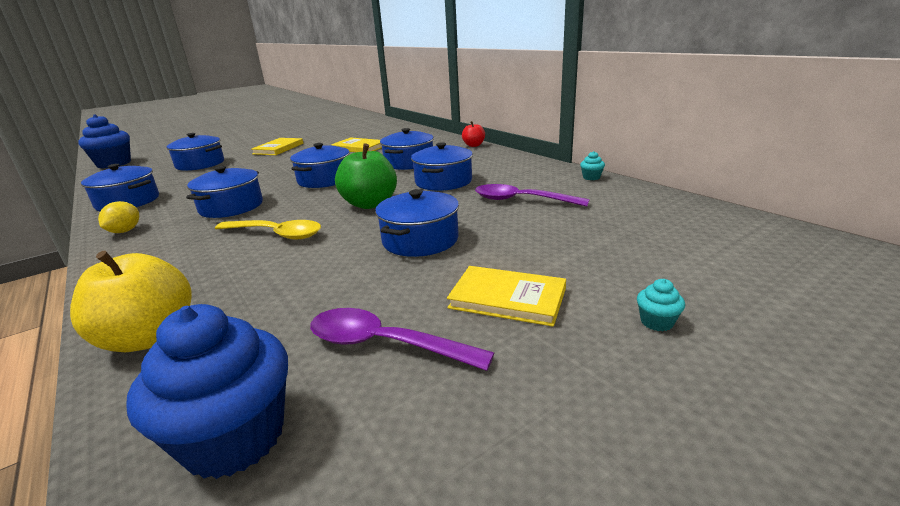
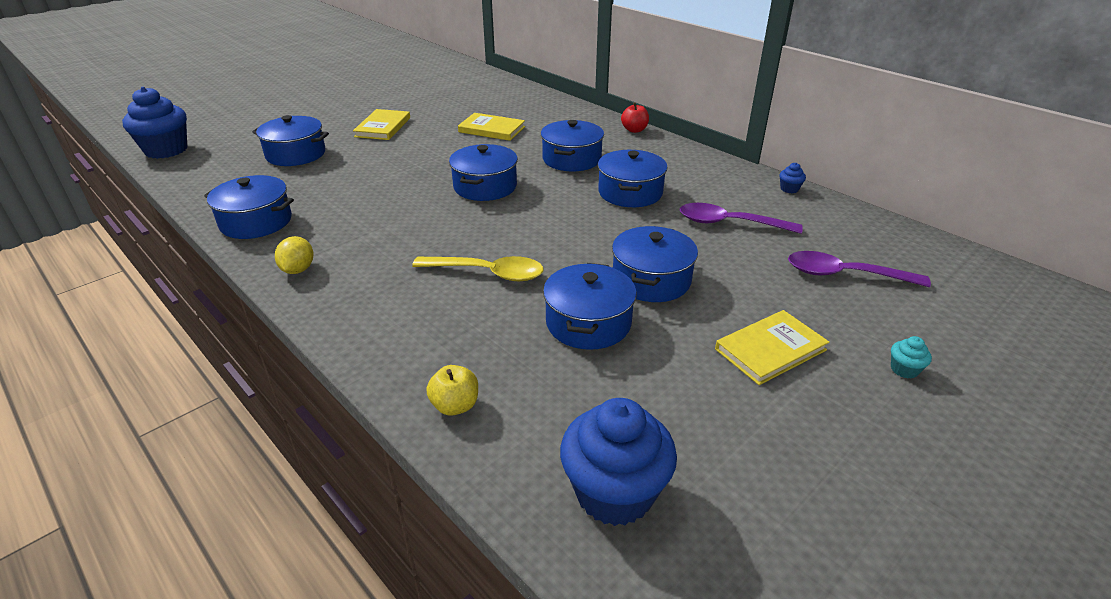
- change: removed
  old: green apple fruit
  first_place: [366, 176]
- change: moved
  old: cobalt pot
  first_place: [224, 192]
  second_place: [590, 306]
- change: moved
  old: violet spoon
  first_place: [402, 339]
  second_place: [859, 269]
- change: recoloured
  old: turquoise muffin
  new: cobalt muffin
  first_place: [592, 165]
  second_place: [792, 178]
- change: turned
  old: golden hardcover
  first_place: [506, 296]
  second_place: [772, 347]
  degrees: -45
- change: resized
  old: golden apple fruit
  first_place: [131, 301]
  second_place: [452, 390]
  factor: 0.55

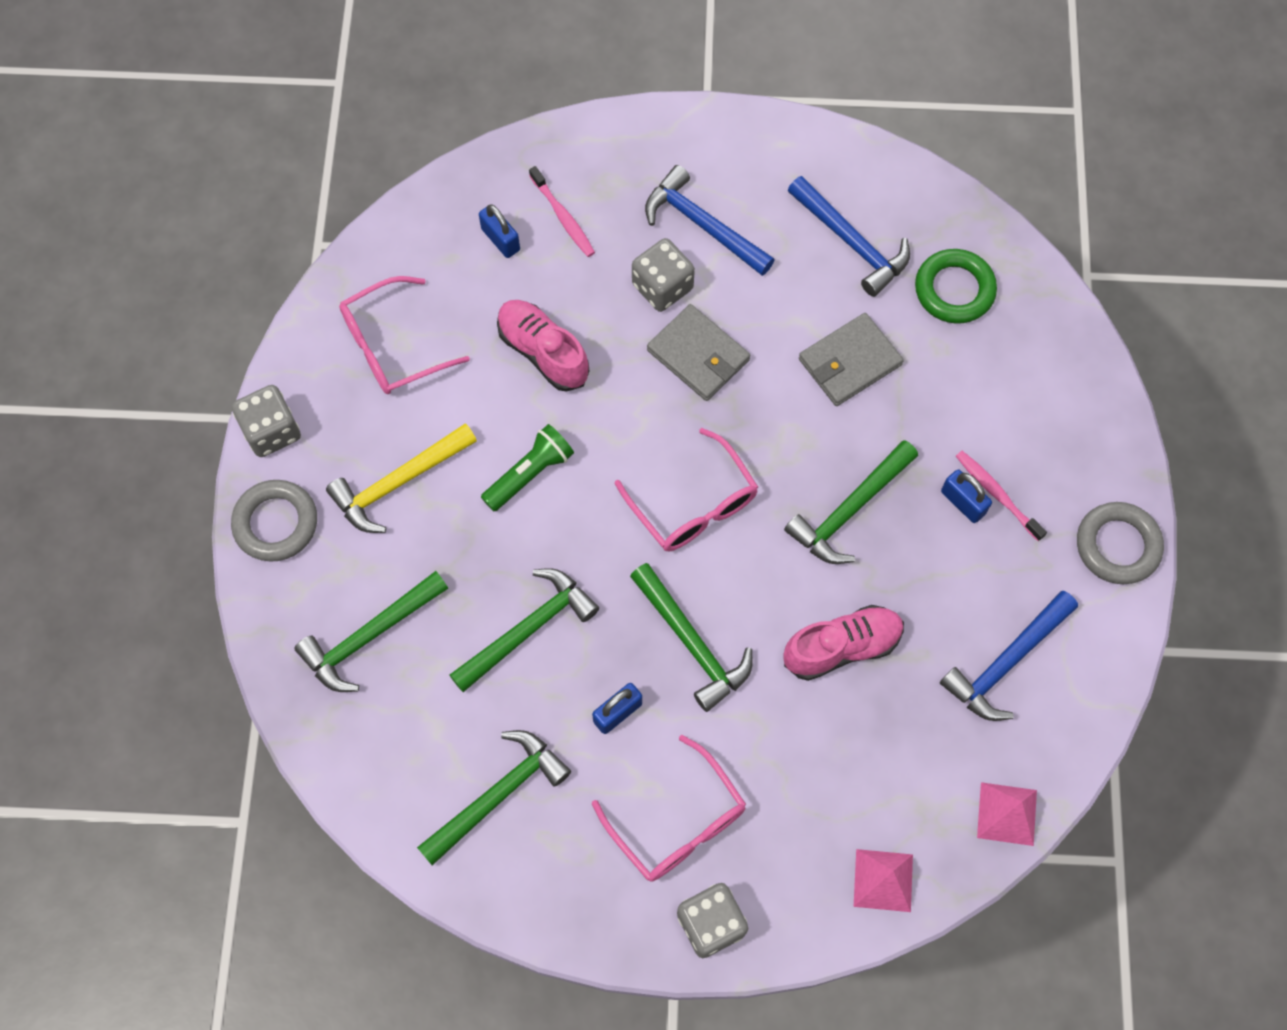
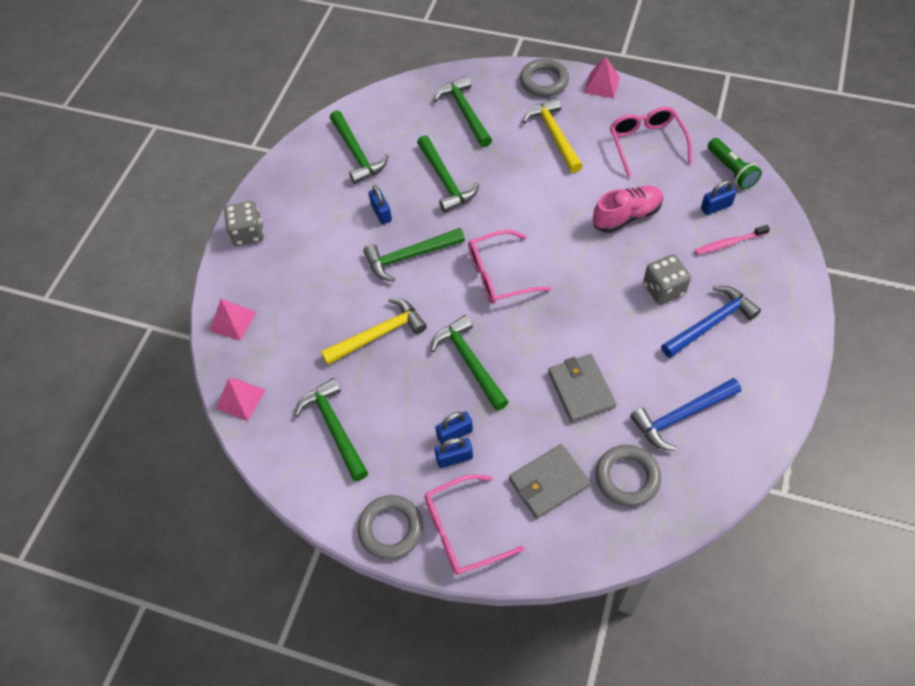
- change: moved
  old: green pocket torch
  first_place: [527, 467]
  second_place: [735, 163]
- change: moved
  old: rosy spectacles
  first_place: [669, 808]
  second_place: [474, 524]
- change: moved
  old: ash-grey card wallet
  first_place: [698, 352]
  second_place: [549, 481]
- change: replaced
  old: ash-grey die
  new: rosy pyramid
  first_place: [266, 421]
  second_place: [602, 77]
- change: replaced
  old: rosy lace-up shoe
  new: golden hammer
  first_place: [843, 643]
  second_place: [374, 331]
- change: replaced
  old: rosy dental brush
  new: cobalt small lock
  first_place: [1001, 496]
  second_place: [453, 453]
- change: recoloured
  old: green hoop
  new: ash-grey hoop
  first_place: [956, 286]
  second_place: [628, 476]
- change: recoloured
  old: cobalt hammer
  new: green hammer
  first_place: [1009, 656]
  second_place: [331, 430]

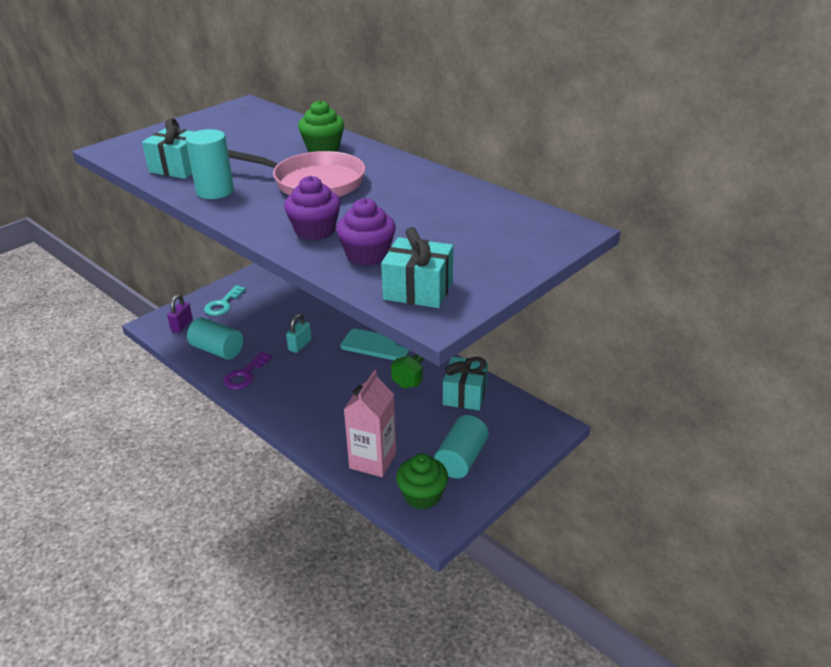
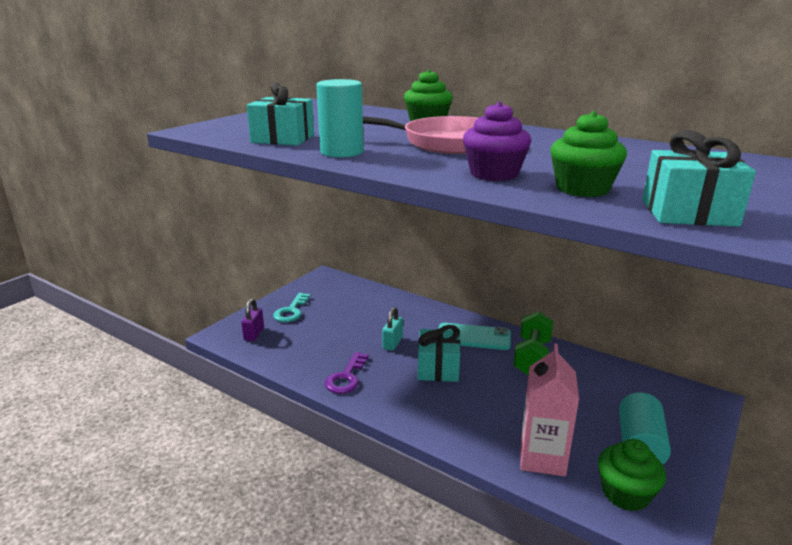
- change: removed
  old: turquoise cylinder shape
  first_place: [215, 338]
- change: moved
  old: turquoise present
  first_place: [465, 383]
  second_place: [439, 353]
- change: recoloured
  old: violet muffin
  new: green muffin
  first_place: [366, 232]
  second_place: [589, 154]

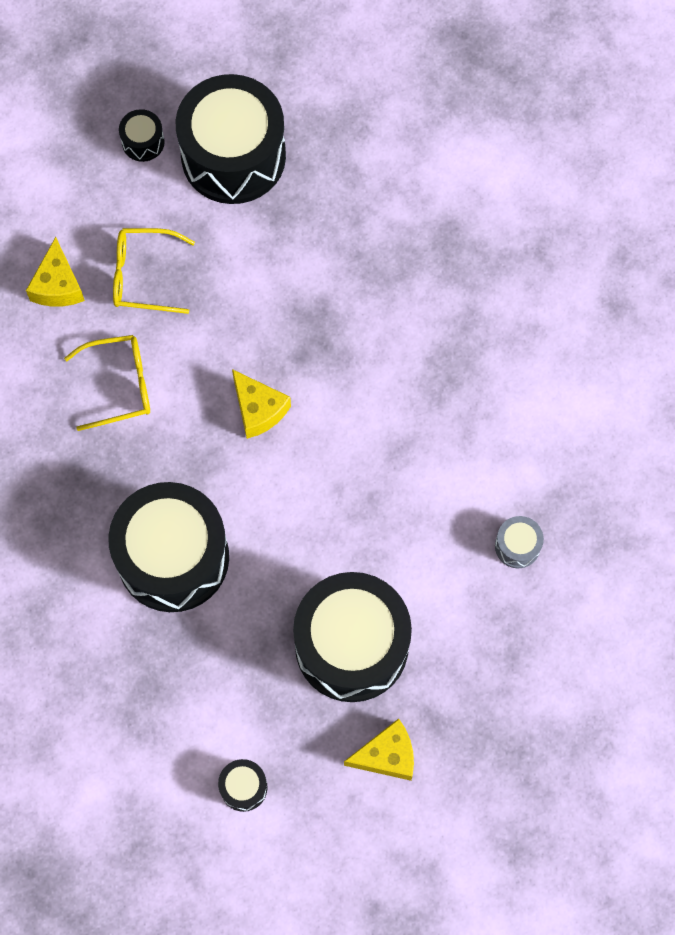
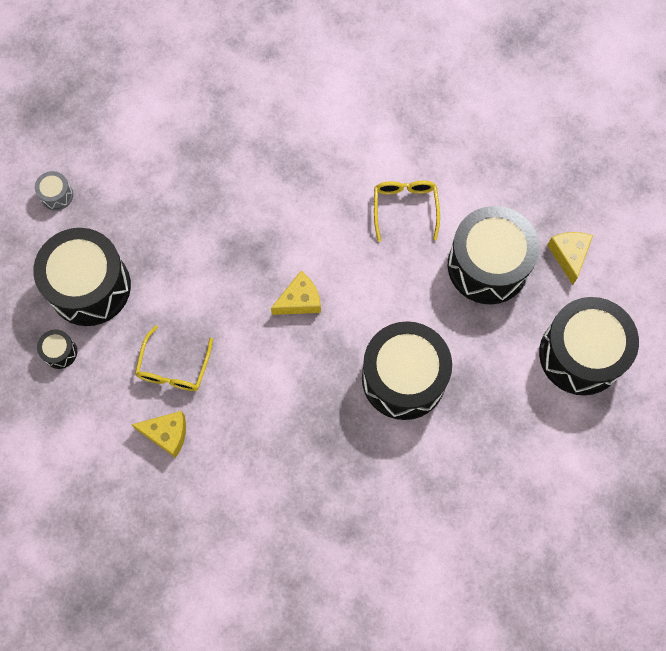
- change: moved
  old: golden spectacles
  first_place: [107, 383]
  second_place: [407, 211]
- change: moved
  old: ash-grey toy drum
  first_place: [519, 542]
  second_place: [54, 191]
- change: resized
  old: jet-black toy drum
  first_place: [243, 785]
  second_place: [589, 346]
  factor: 2.45

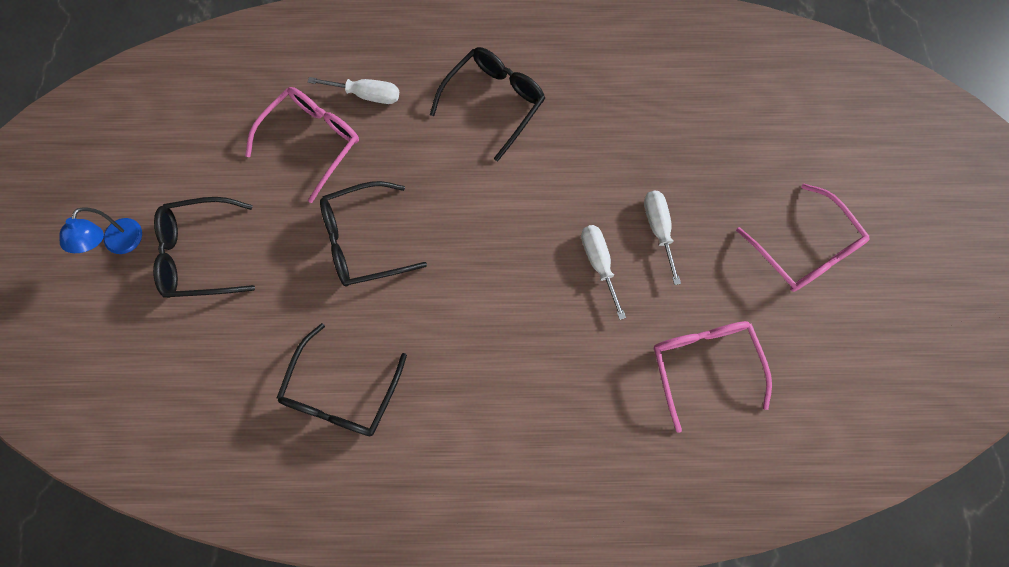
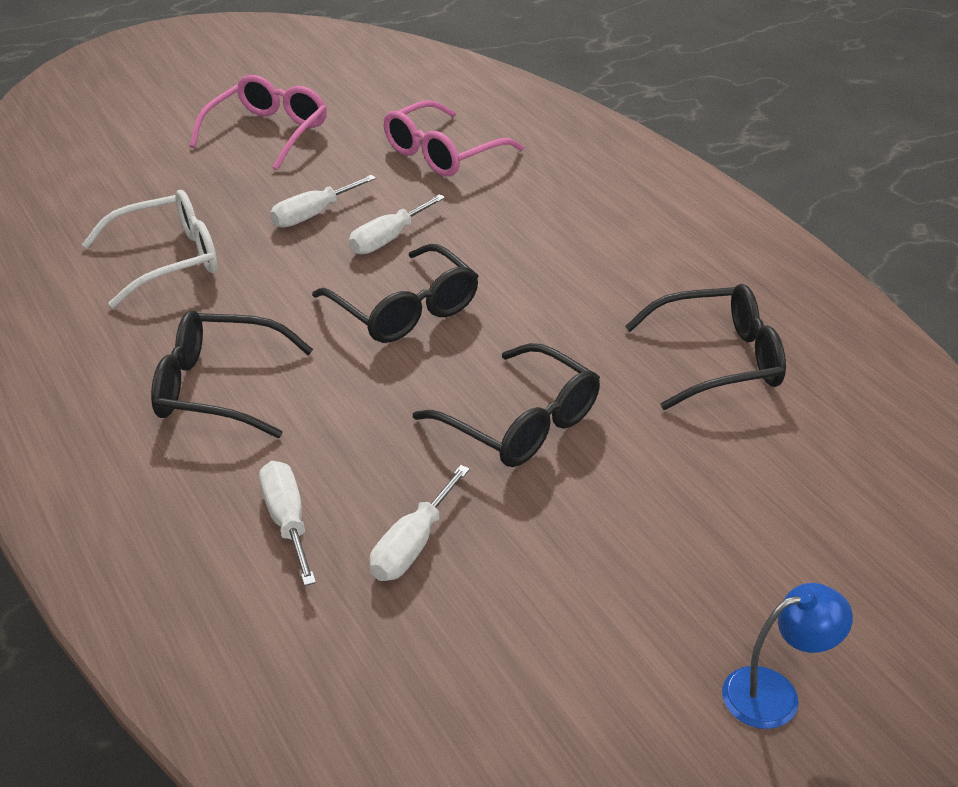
- change: added
  new: white spectacles
  second_place: [150, 249]
- change: moved
  old: jet-black spectacles
  first_place: [204, 247]
  second_place: [395, 293]
- change: replaced
  old: rosy spectacles
  new: white screwdriver
  first_place: [302, 145]
  second_place: [420, 523]

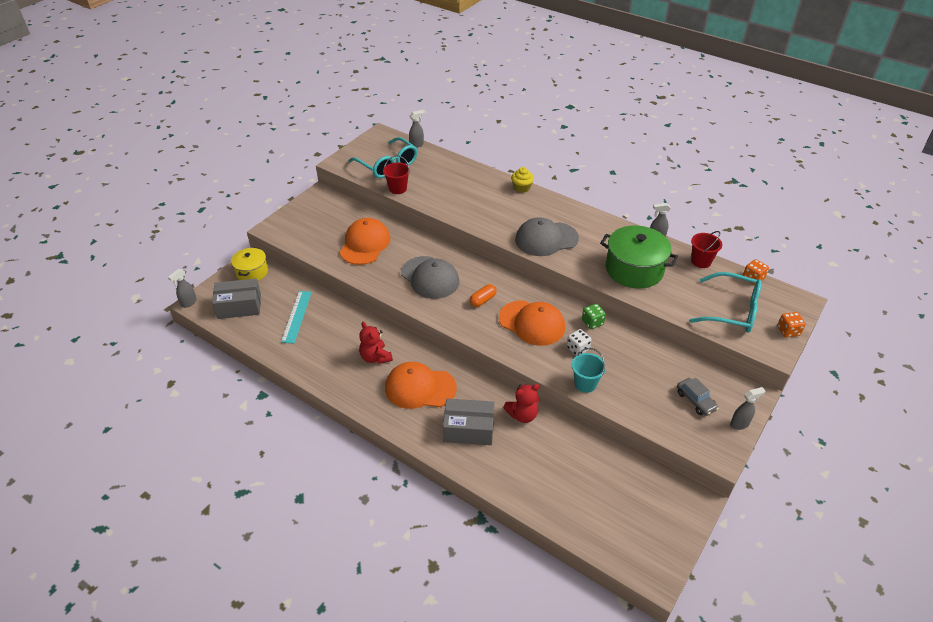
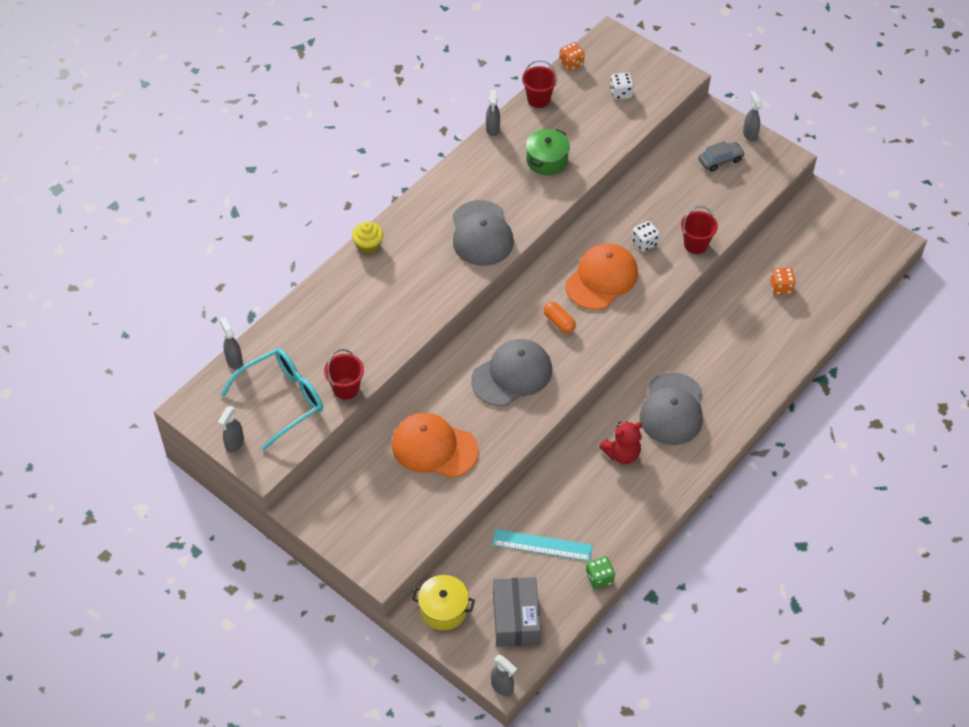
- change: removed
  old: ash-grey package
  first_place: [468, 422]
- change: removed
  old: red stuffed bear
  first_place: [521, 403]
- change: added
  new: ash-grey spray cleaner
  second_place: [231, 429]
- change: moved
  old: green die
  first_place: [594, 316]
  second_place: [600, 572]
- change: moved
  old: orange die
  first_place: [791, 325]
  second_place: [783, 281]
- change: replaced
  old: turquoise spectacles
  new: white die
  first_place: [725, 302]
  second_place: [622, 86]
- change: recoloured
  old: orange peaked cap
  new: ash-grey peaked cap
  first_place: [421, 385]
  second_place: [671, 408]
- change: recoloured
  old: turquoise pail
  new: red pail
  first_place: [589, 370]
  second_place: [699, 230]
- change: resized
  old: green pot
  first_place: [639, 257]
  second_place: [548, 152]
  factor: 0.6

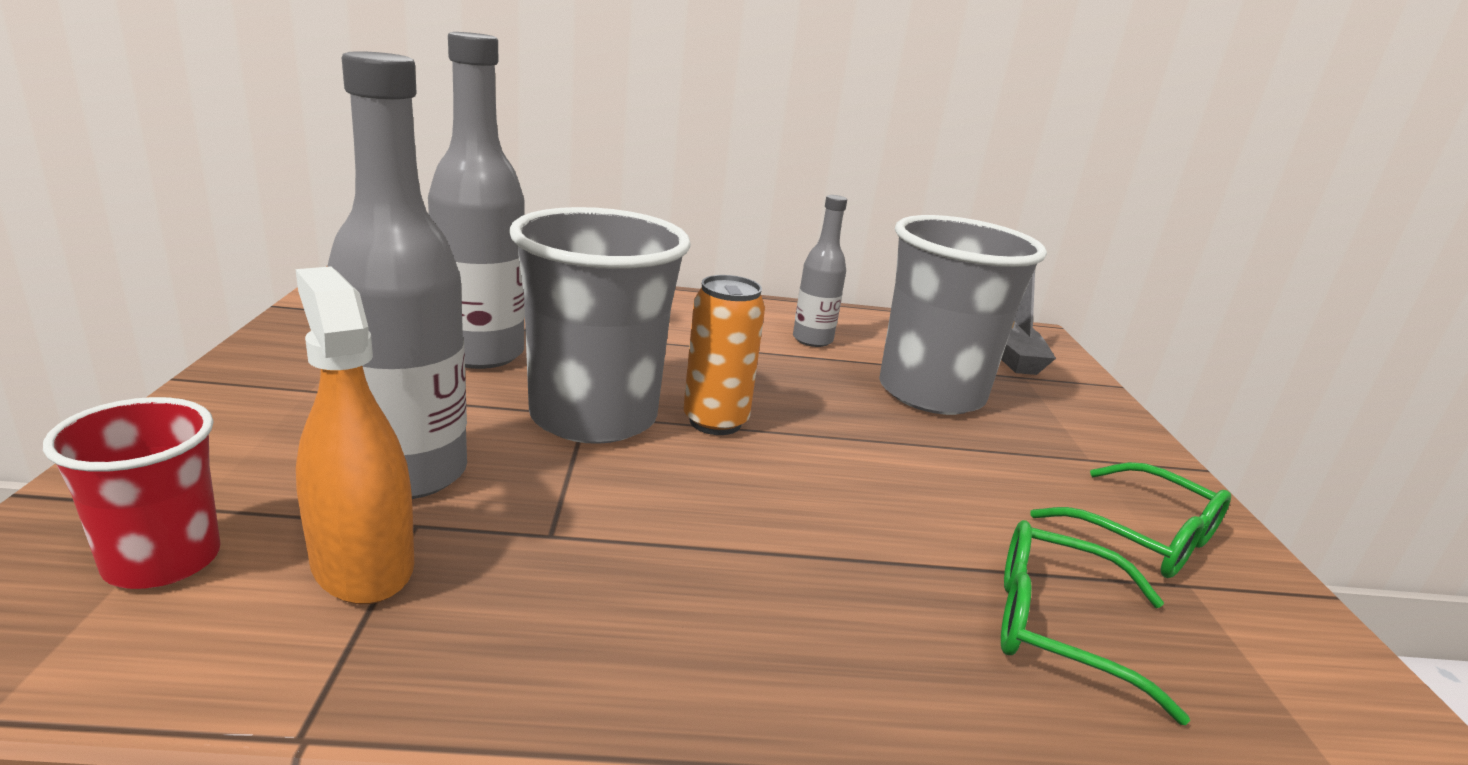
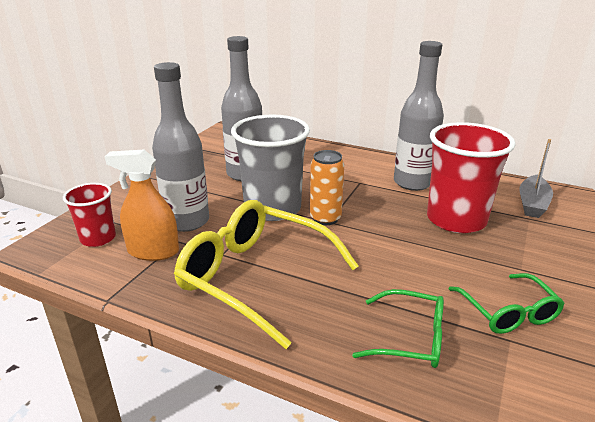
- change: added
  new: golden spectacles
  second_place: [266, 274]
- change: recoloured
  old: ash-grey beaker
  new: red beaker
  first_place: [963, 315]
  second_place: [471, 177]
- change: turned
  old: orange spray cleaner
  first_place: [354, 435]
  second_place: [142, 205]
  degrees: -75
- change: turned
  old: green spectacles
  first_place: [1095, 622]
  second_place: [398, 328]
  degrees: 150
- change: resized
  old: ash-grey flask
  first_place: [820, 271]
  second_place: [419, 116]
  factor: 1.77

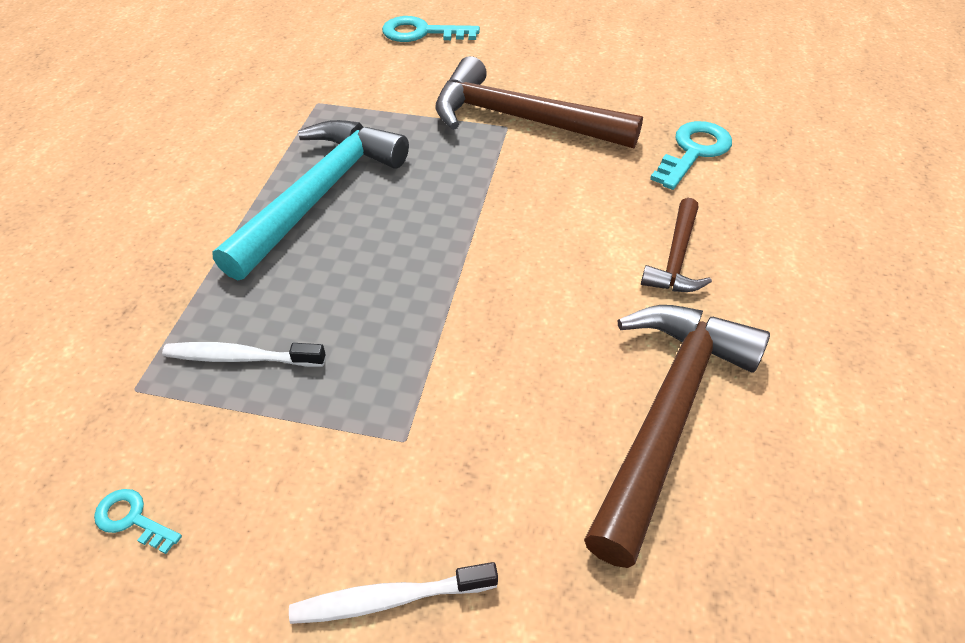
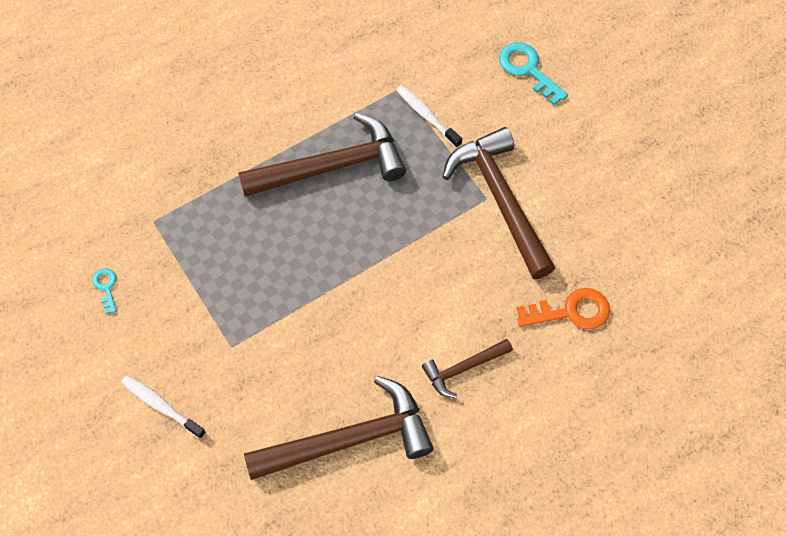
- change: moved
  old: white dental brush
  first_place: [244, 354]
  second_place: [429, 116]
- change: recoloured
  old: turquoise hammer
  new: dark brown hammer
  first_place: [310, 200]
  second_place: [322, 155]
- change: recoloured
  old: turquoise door key
  new: orange door key
  first_place: [691, 155]
  second_place: [563, 308]

